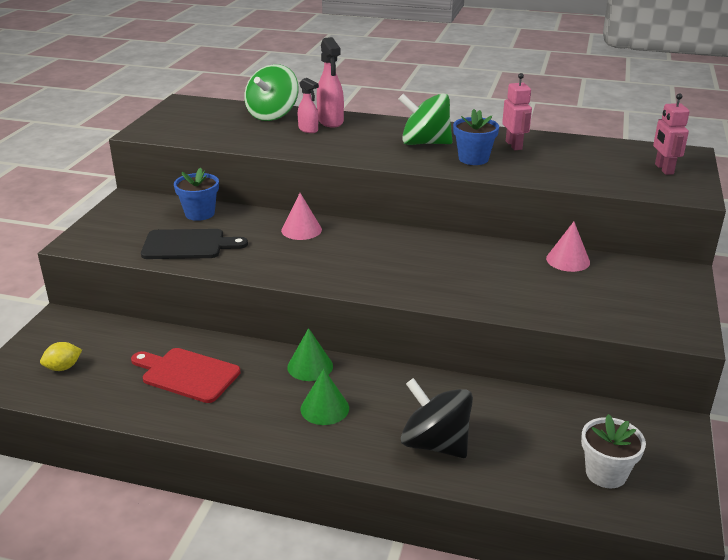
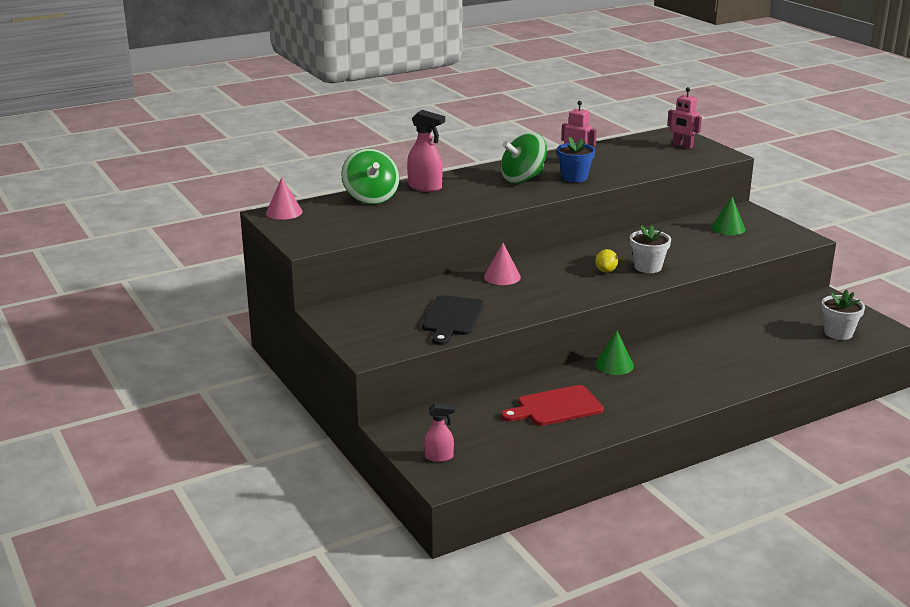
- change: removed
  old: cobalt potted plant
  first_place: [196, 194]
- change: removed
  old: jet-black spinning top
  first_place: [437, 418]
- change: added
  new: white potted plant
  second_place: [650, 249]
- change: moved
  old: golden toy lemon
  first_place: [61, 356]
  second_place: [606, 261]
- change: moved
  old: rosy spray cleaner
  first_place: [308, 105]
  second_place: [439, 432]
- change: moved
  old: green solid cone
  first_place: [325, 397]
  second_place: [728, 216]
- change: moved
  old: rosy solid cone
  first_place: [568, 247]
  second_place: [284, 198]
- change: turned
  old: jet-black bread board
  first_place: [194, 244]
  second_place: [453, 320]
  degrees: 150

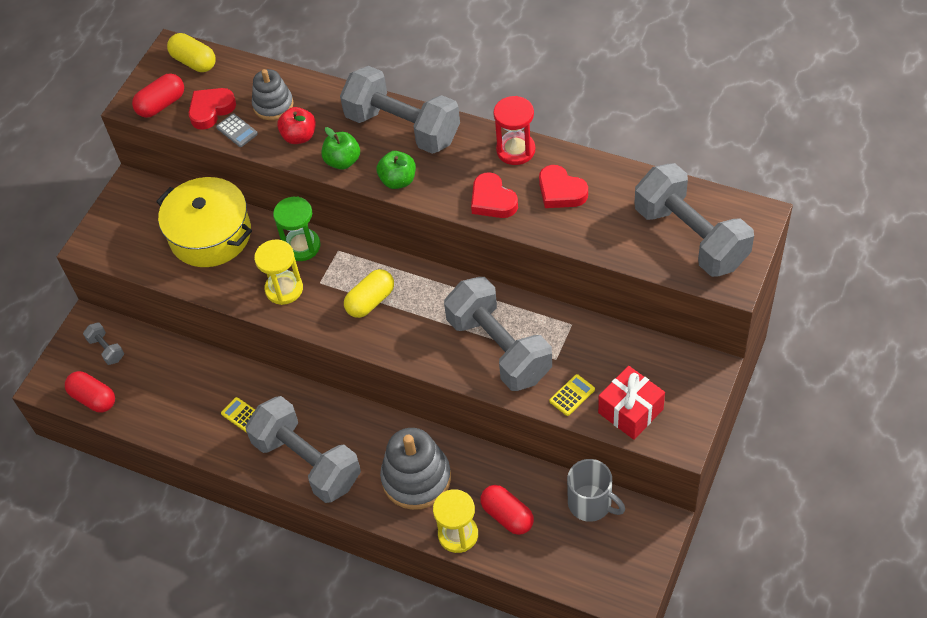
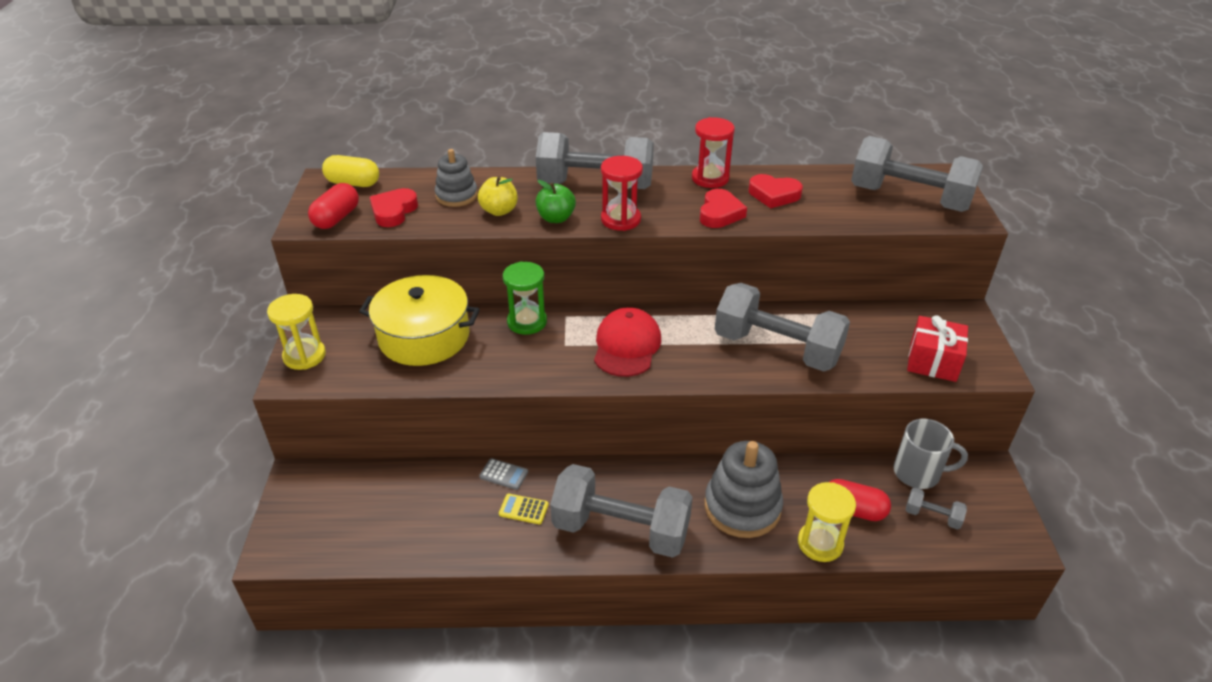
- change: removed
  old: red pill
  first_place: [90, 391]
- change: removed
  old: golden pocket calculator
  first_place: [572, 395]
- change: moved
  old: ash-grey hand weight
  first_place: [103, 344]
  second_place: [936, 509]
- change: moved
  old: ash-grey pocket calculator
  first_place: [237, 130]
  second_place: [503, 474]
- change: moved
  old: golden hourglass
  first_place: [278, 272]
  second_place: [296, 332]
- change: replaced
  old: golden pill
  new: red peaked cap
  first_place: [369, 293]
  second_place: [627, 342]
- change: replaced
  old: green apple fruit
  new: red hourglass
  first_place: [396, 170]
  second_place: [622, 193]
- change: recoloured
  old: red apple fruit
  new: golden apple fruit
  first_place: [296, 125]
  second_place: [498, 196]
- change: turned
  old: red heart
  first_place: [494, 195]
  second_place: [723, 208]
  degrees: -105

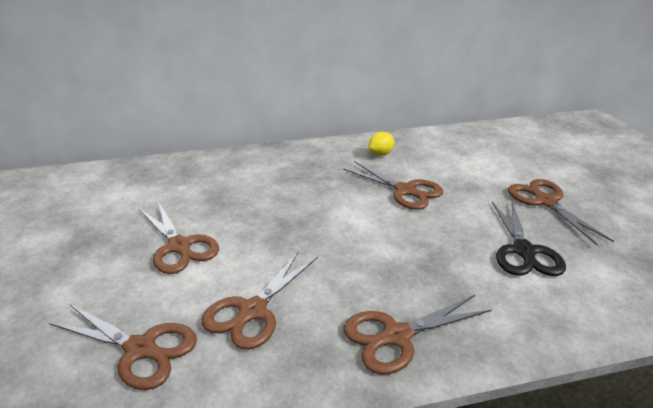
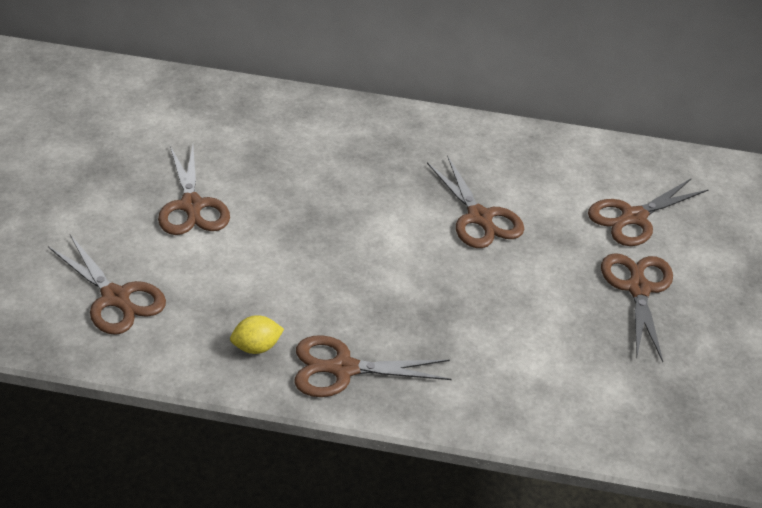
- change: removed
  old: jet-black pair of scissors
  first_place: [529, 239]
- change: moved
  old: dark brown pair of scissors
  first_place: [260, 300]
  second_place: [648, 212]
- change: moved
  old: golden toy lemon
  first_place: [381, 144]
  second_place: [257, 334]

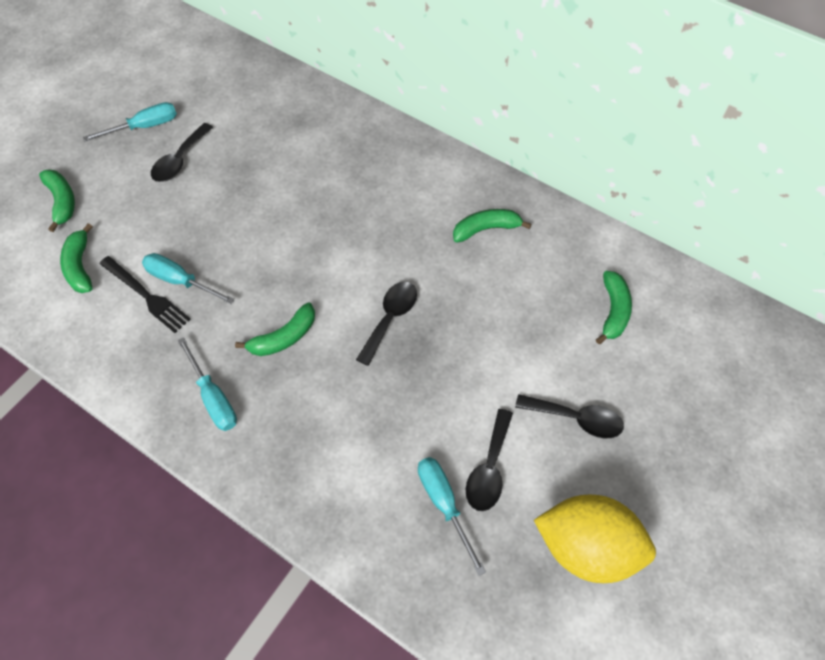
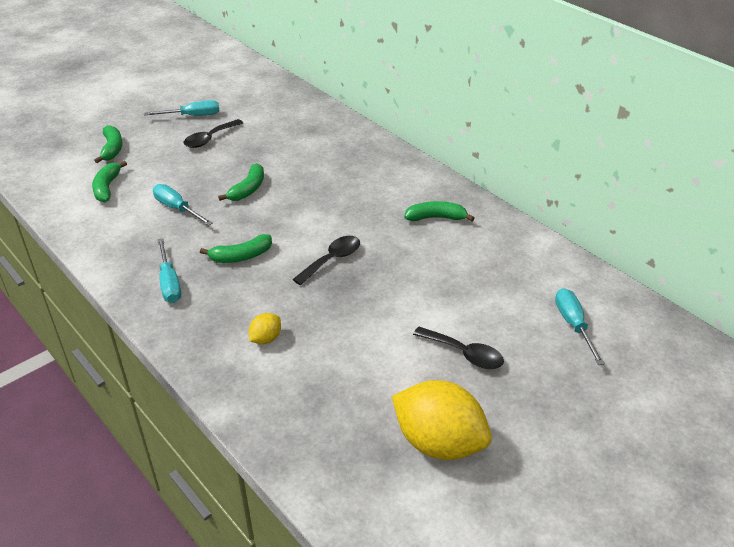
- change: removed
  old: jet-black dinner fork
  first_place: [145, 294]
- change: removed
  old: jet-black spoon
  first_place: [489, 460]
- change: added
  new: golden toy lemon
  second_place: [265, 328]
- change: moved
  old: turquoise screwdriver
  first_place: [452, 516]
  second_place: [580, 326]
- change: moved
  old: green banana fruit
  first_place: [614, 307]
  second_place: [241, 182]

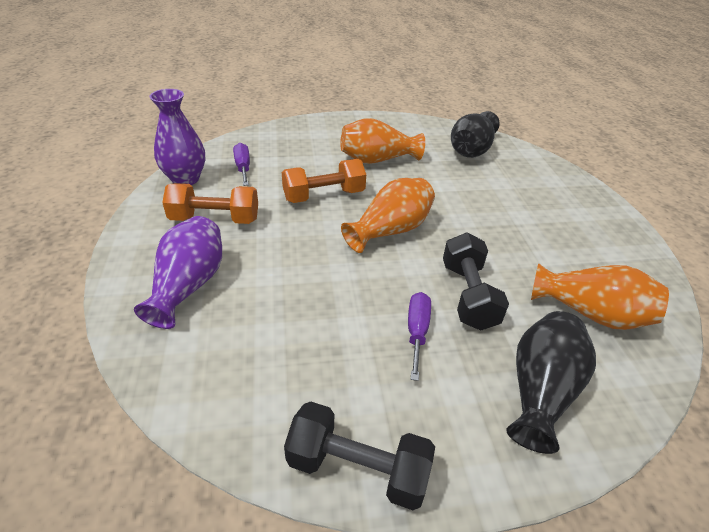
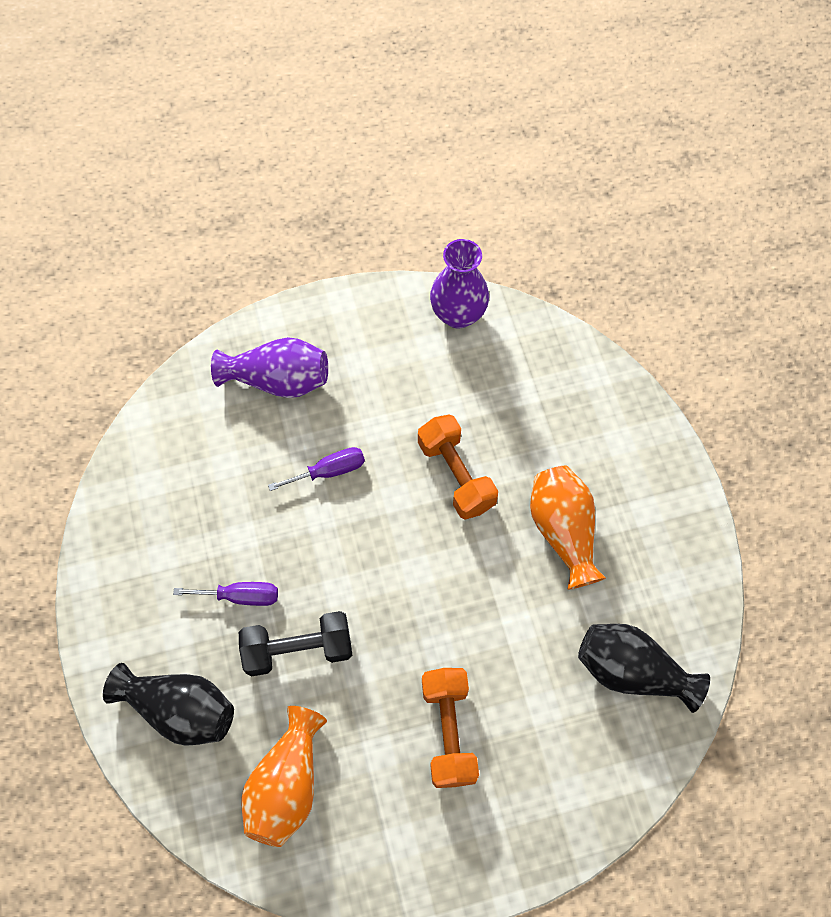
- change: removed
  old: jet-black hand weight
  first_place: [359, 455]
- change: removed
  old: orange flower vase
  first_place: [388, 215]
- change: moved
  old: orange hand weight
  first_place: [210, 203]
  second_place: [450, 728]
- change: moved
  old: violet screwdriver
  first_place: [241, 164]
  second_place: [316, 469]

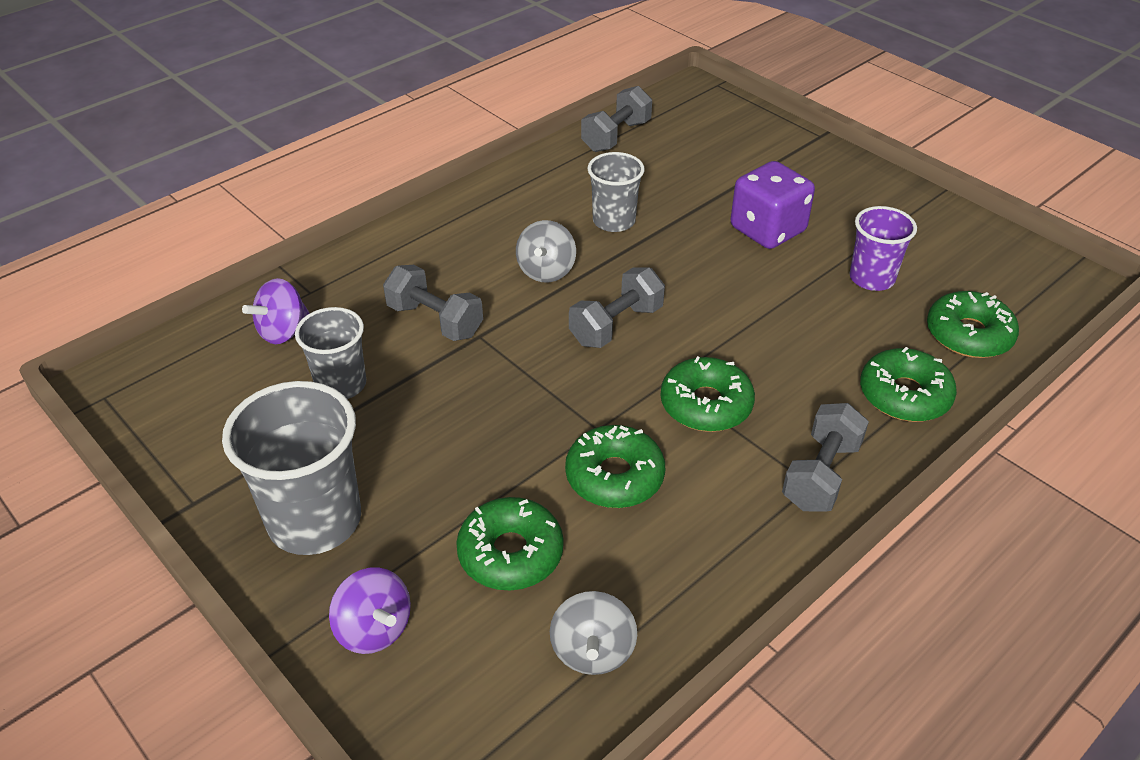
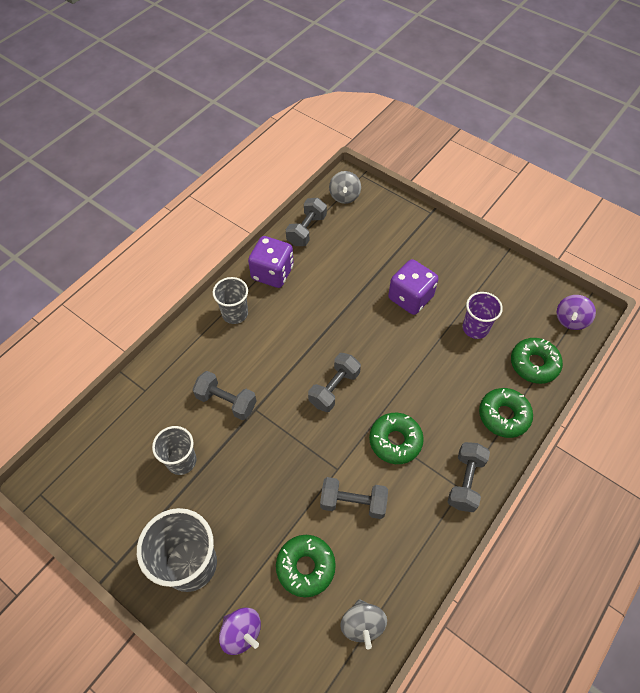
- change: added
  new: violet die
  second_place: [271, 262]
- change: moved
  old: violet spinning top
  first_place: [276, 311]
  second_place: [576, 312]
- change: moved
  old: ash-grey spinning top
  first_place: [546, 251]
  second_place: [345, 187]
- change: moved
  old: ash-grey beaker
  first_place: [616, 192]
  second_place: [230, 300]
- change: replaced
  old: green doughnut
  new: ash-grey hand weight
  first_place: [615, 466]
  second_place: [354, 498]

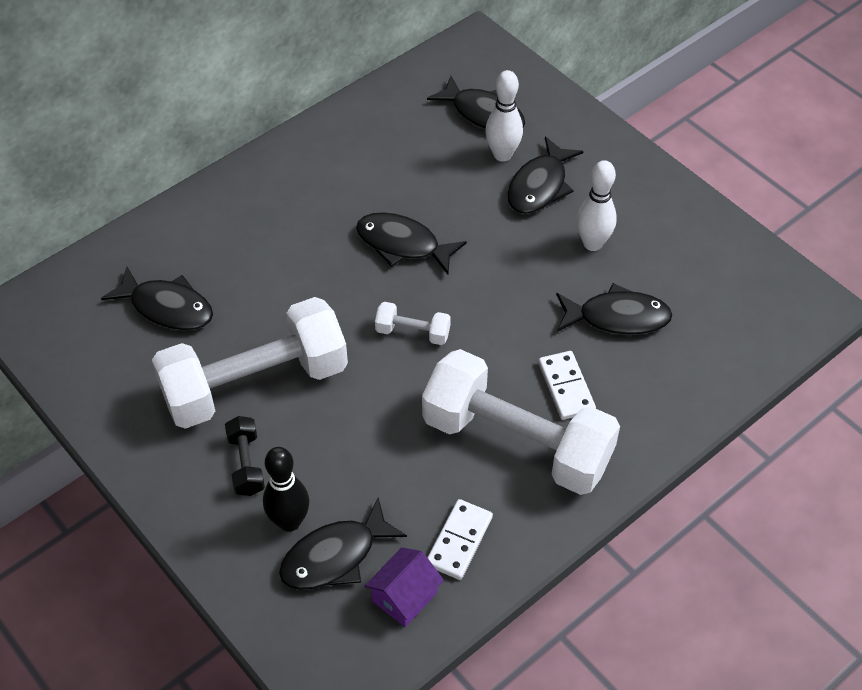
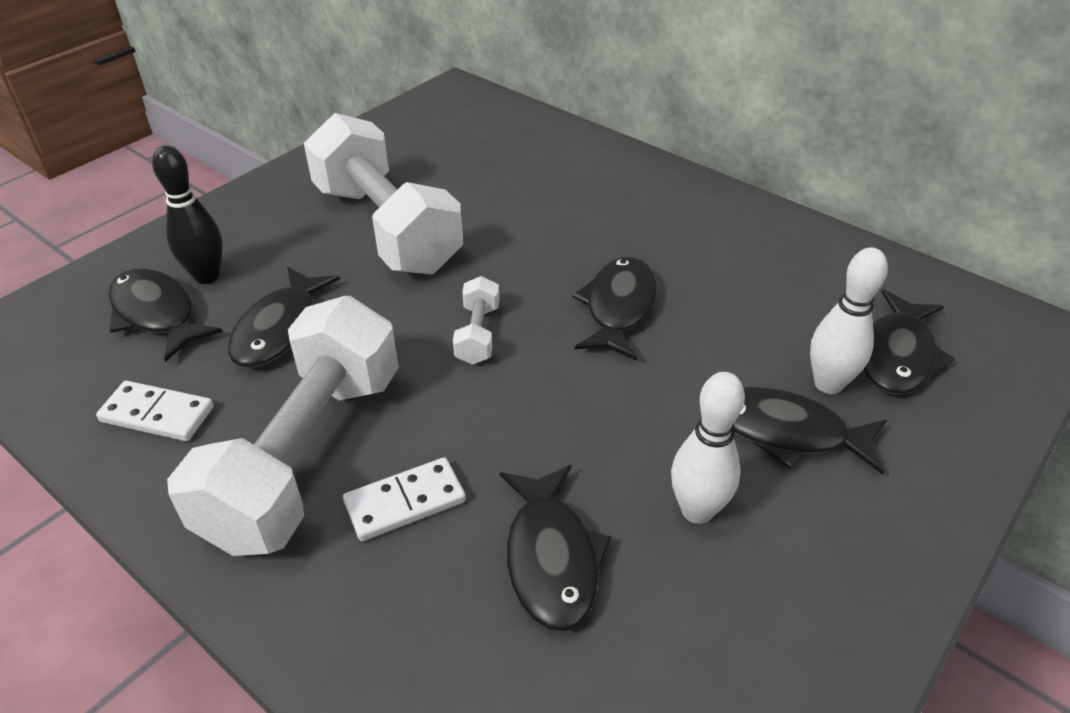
- change: removed
  old: jet-black hand weight
  first_place: [245, 456]
- change: removed
  old: violet house
  first_place: [404, 587]
- change: moved
  old: jet-black toy fish
  first_place: [157, 299]
  second_place: [284, 316]

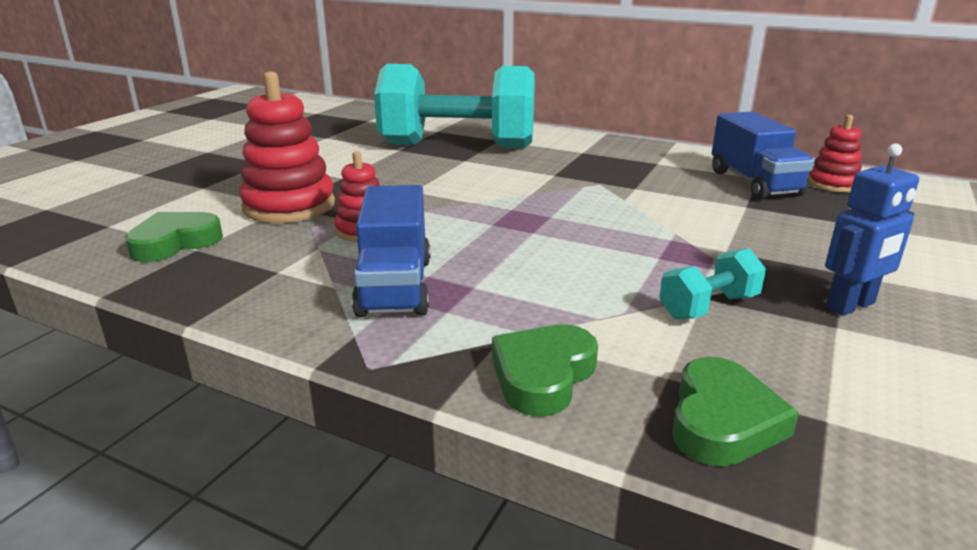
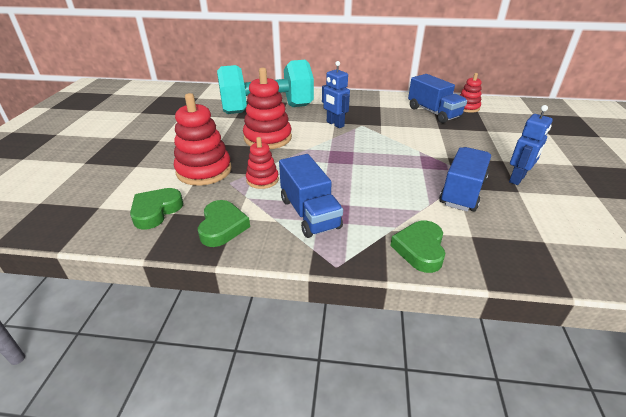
- change: added
  new: red stacking toy
  second_place: [267, 108]
- change: added
  new: cobalt toy robot
  second_place: [336, 94]
- change: moved
  old: green heart
  first_place: [735, 411]
  second_place: [224, 223]
- change: replaced
  old: turquoise hand weight
  new: cobalt truck
  first_place: [712, 283]
  second_place: [465, 179]

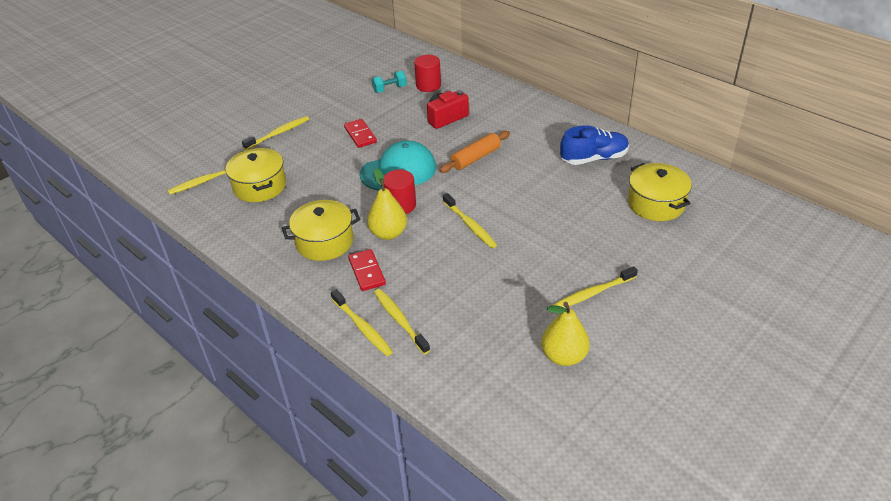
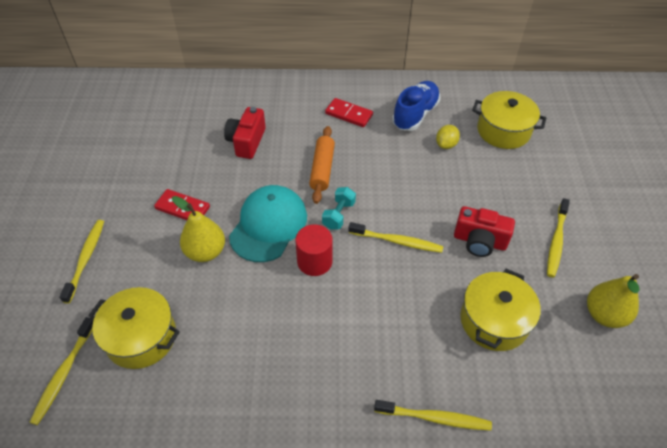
- change: removed
  old: golden dental brush
  first_place: [402, 321]
- change: removed
  old: red cylinder shape
  first_place: [427, 73]
- change: added
  new: golden toy lemon
  second_place: [448, 137]
- change: added
  new: red compact camera
  second_place: [484, 231]
- change: moved
  old: golden pot
  first_place: [321, 230]
  second_place: [500, 310]
- change: moved
  old: red domino tile
  first_place: [367, 270]
  second_place: [349, 112]
- change: moved
  old: golden toy pear
  first_place: [387, 204]
  second_place: [198, 229]
- change: moved
  old: turquoise hand weight
  first_place: [389, 82]
  second_place: [339, 208]

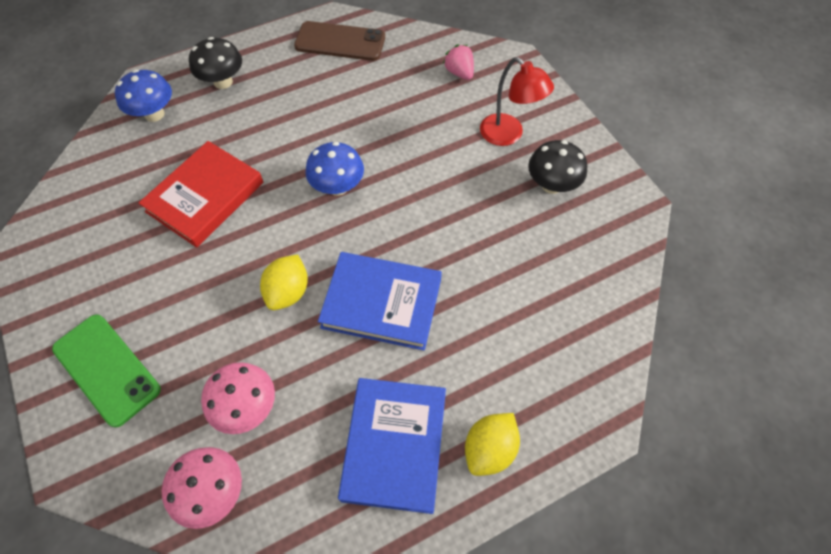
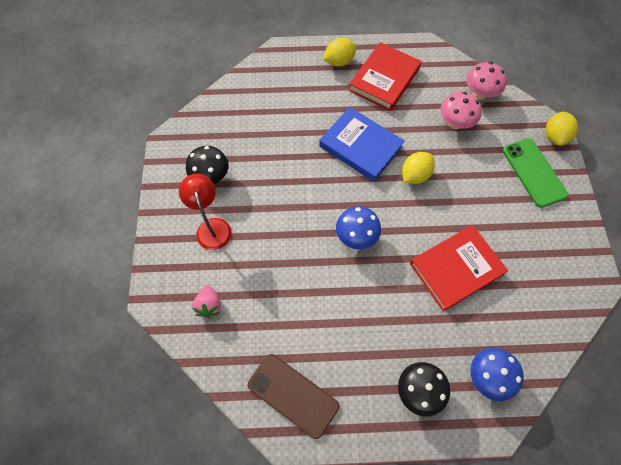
- change: added
  new: golden toy lemon
  second_place: [562, 128]
- change: recoloured
  old: cobalt hardcover
  new: red hardcover
  first_place: [392, 446]
  second_place: [385, 76]

